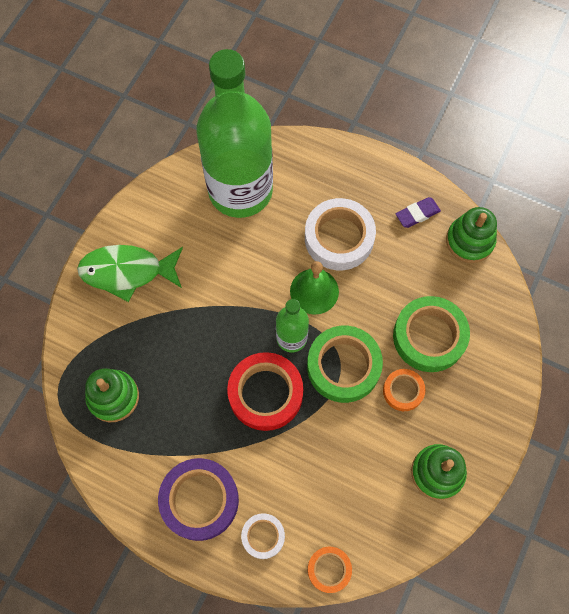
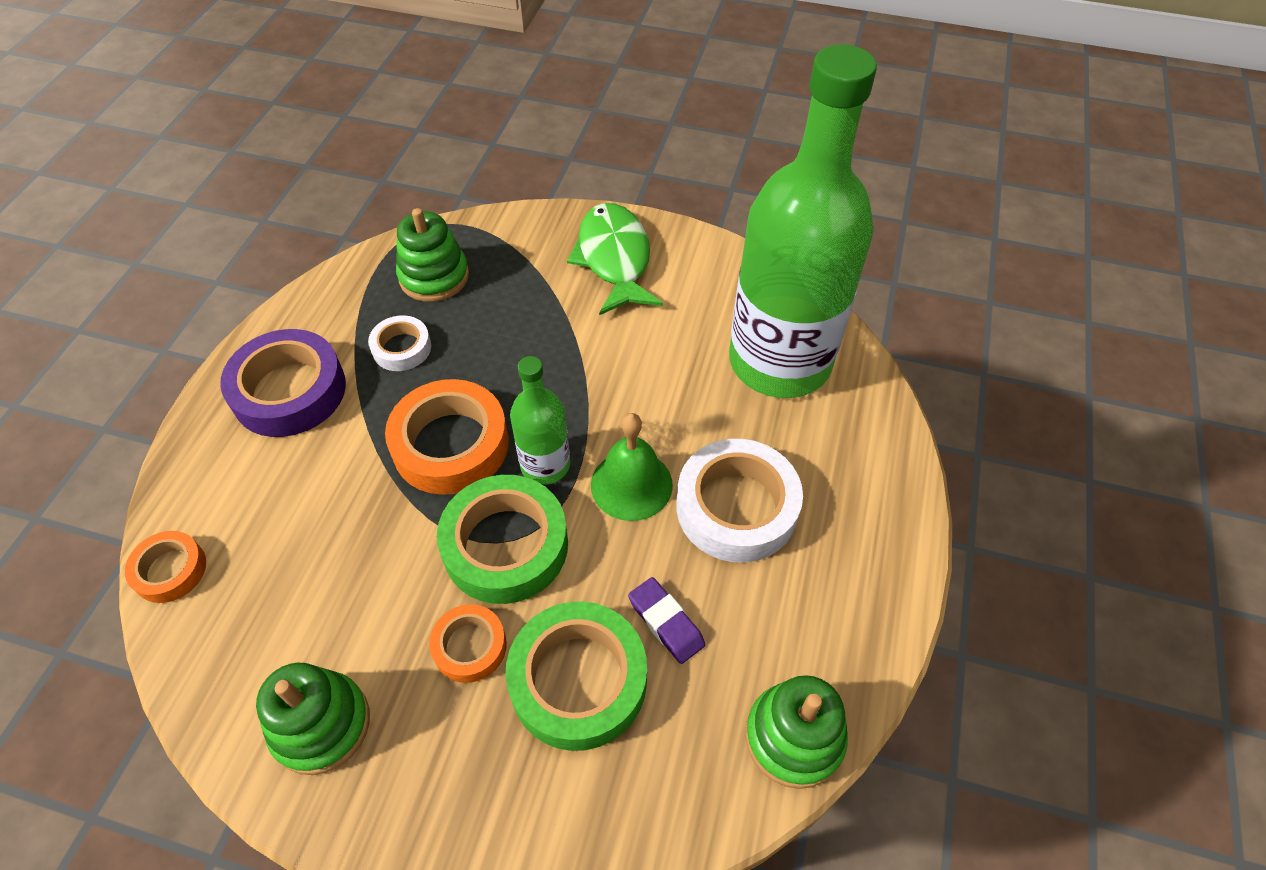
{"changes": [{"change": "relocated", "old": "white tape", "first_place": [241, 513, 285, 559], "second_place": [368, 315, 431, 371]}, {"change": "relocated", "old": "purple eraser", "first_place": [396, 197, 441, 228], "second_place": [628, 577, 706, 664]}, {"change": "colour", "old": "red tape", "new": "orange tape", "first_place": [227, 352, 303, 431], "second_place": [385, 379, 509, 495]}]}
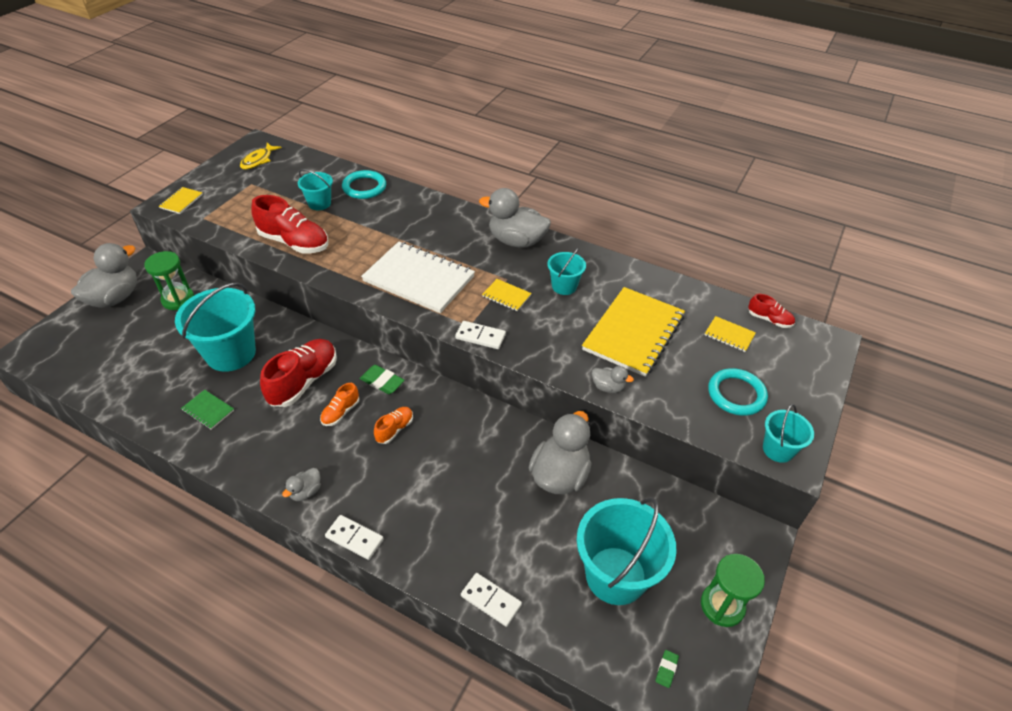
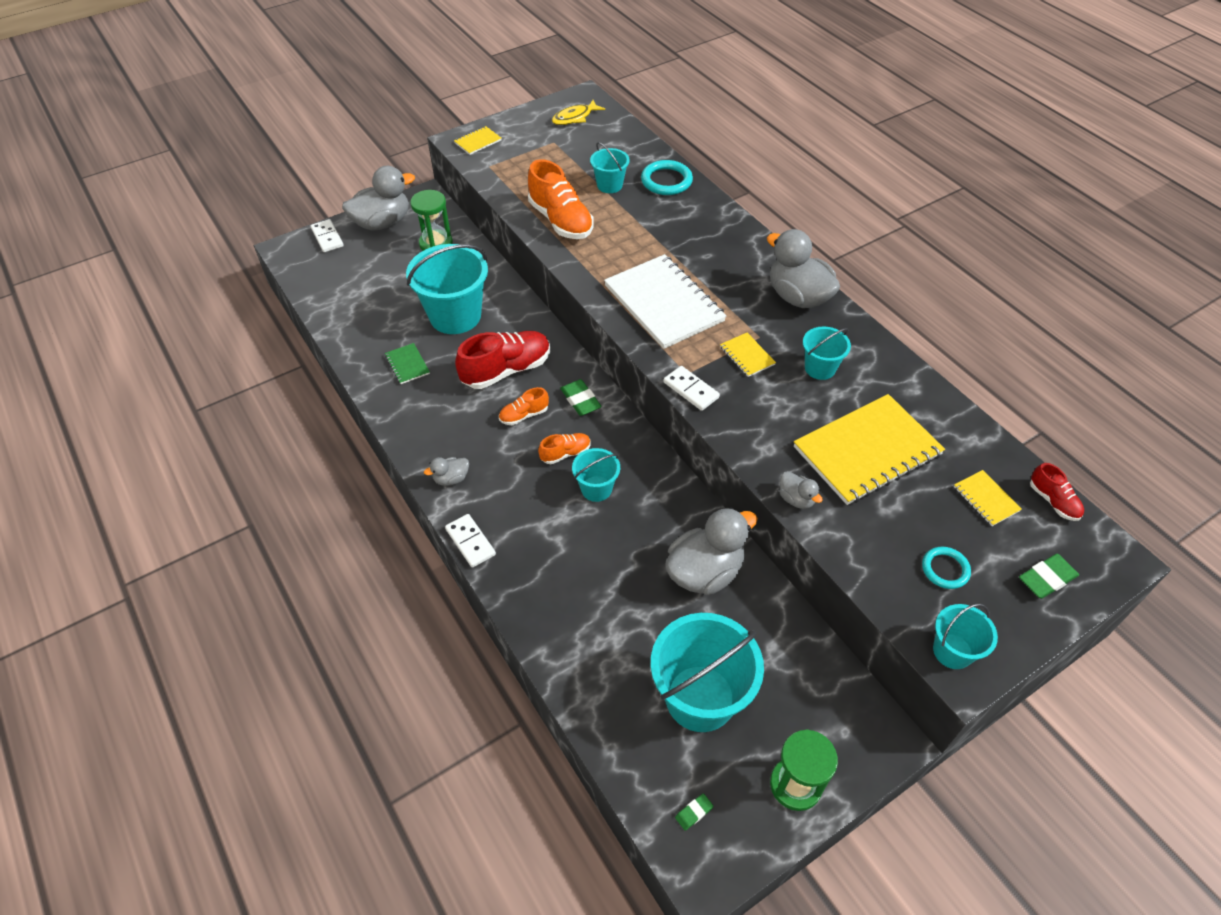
{"changes": [{"change": "appeared", "new": "turquoise bucket", "second_place": [572, 448, 620, 502]}, {"change": "appeared", "new": "green eraser", "second_place": [1019, 554, 1079, 599]}, {"change": "relocated", "old": "white domino", "first_place": [461, 573, 522, 627], "second_place": [311, 219, 344, 252]}, {"change": "colour", "old": "red shoe", "new": "orange shoe", "first_place": [251, 195, 328, 253], "second_place": [528, 159, 594, 239]}, {"change": "size", "old": "turquoise ring", "first_place": [708, 368, 768, 416], "second_place": [922, 546, 971, 589], "factor": 0.65}]}
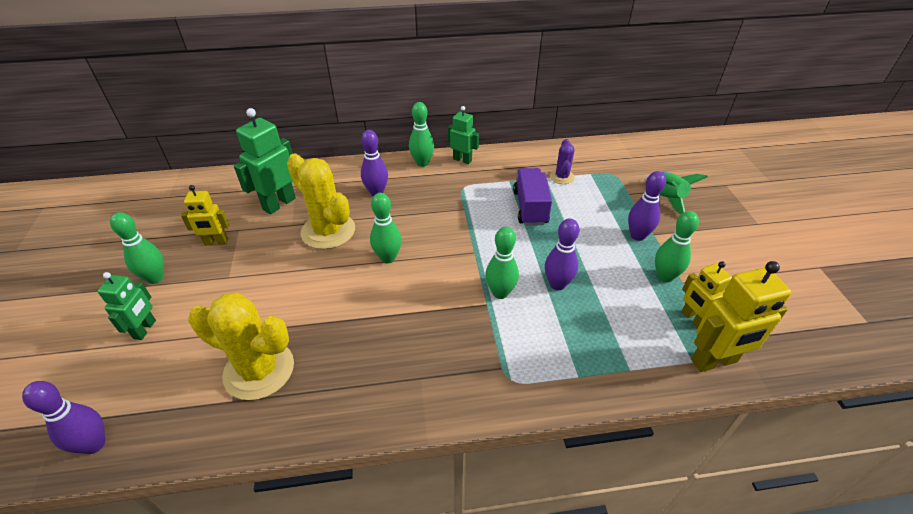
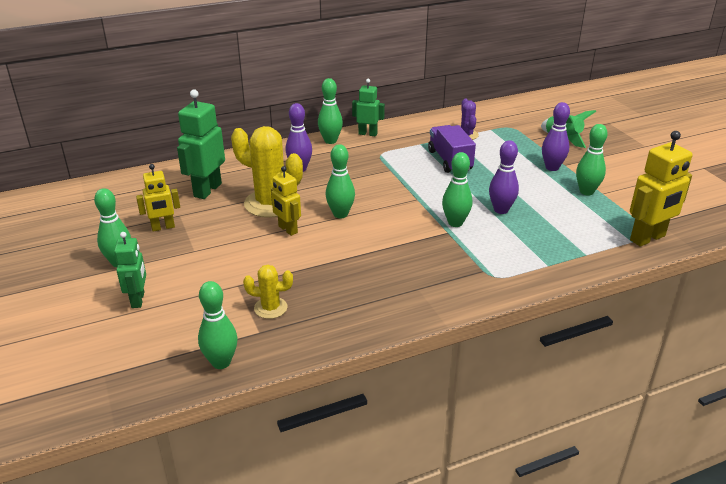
{"changes": [{"change": "missing", "old": "purple bowling pin", "first_place": [22, 381, 105, 454]}, {"change": "appeared", "new": "green bowling pin", "second_place": [198, 281, 237, 369]}, {"change": "relocated", "old": "yellow robot", "first_place": [682, 261, 732, 328], "second_place": [271, 166, 301, 236]}, {"change": "size", "old": "yellow cactus", "first_place": [188, 293, 294, 400], "second_place": [243, 265, 293, 319], "factor": 0.51}]}
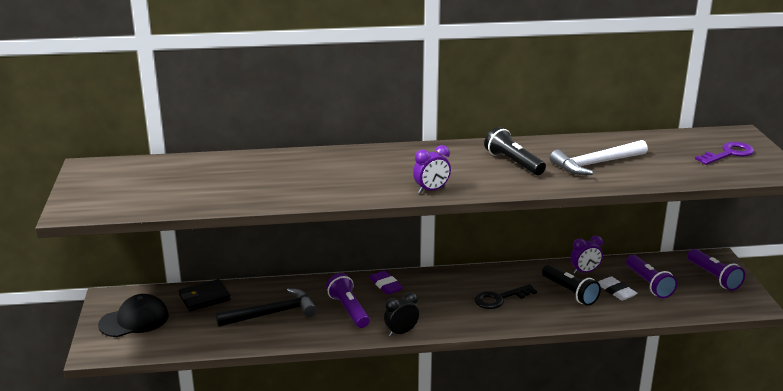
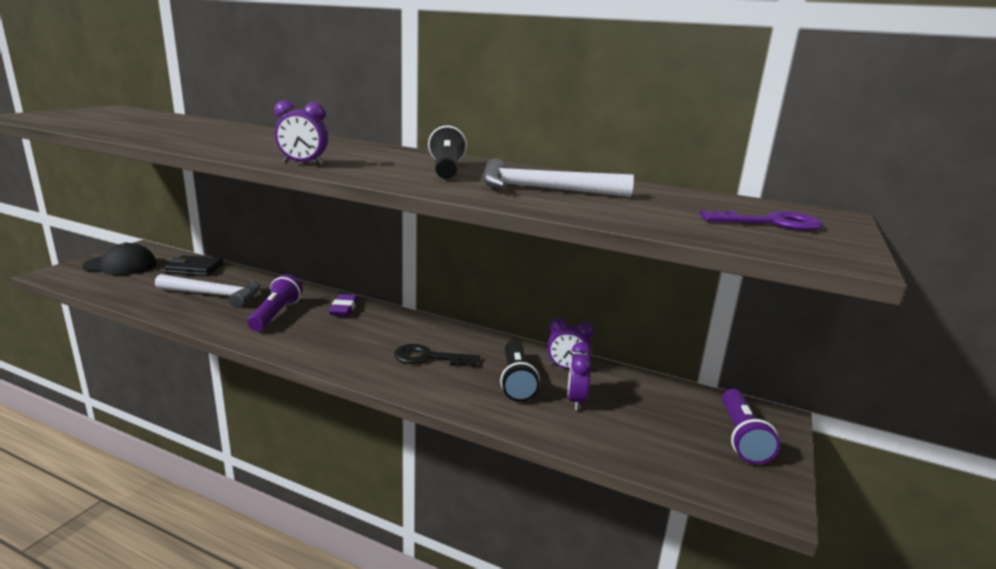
{"changes": [{"change": "missing", "old": "black clock", "first_place": [384, 292, 419, 337]}, {"change": "missing", "old": "purple flashlight", "first_place": [626, 255, 677, 298]}, {"change": "exchanged", "old": "white eraser", "new": "purple clock", "first_place": [598, 276, 637, 301], "second_place": [567, 342, 592, 411]}, {"change": "colour", "old": "black hammer", "new": "white hammer", "first_place": [216, 288, 317, 327], "second_place": [155, 274, 260, 308]}]}
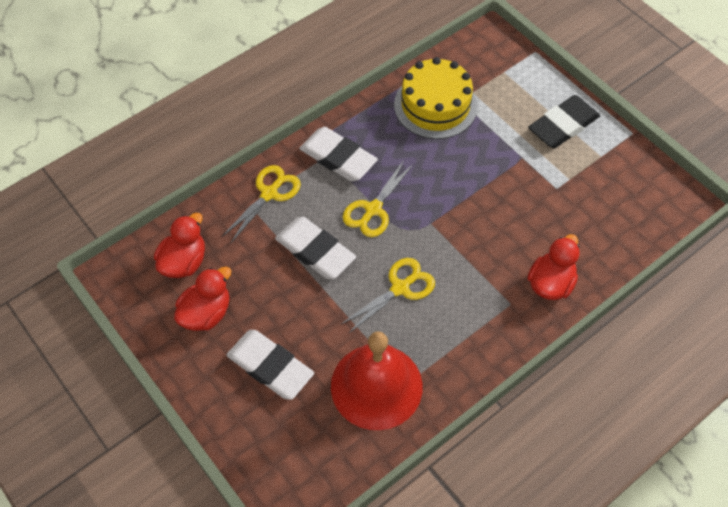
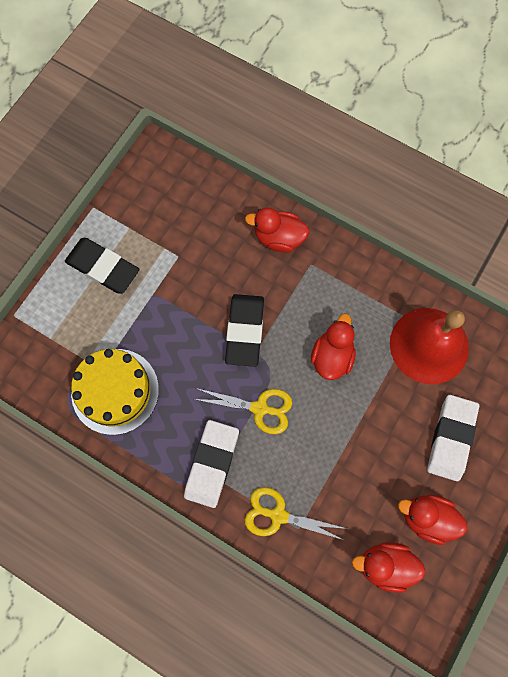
{"changes": [{"change": "missing", "old": "white eraser", "first_place": [275, 217, 356, 279]}, {"change": "appeared", "new": "black eraser", "second_place": [225, 294, 264, 367]}, {"change": "exchanged", "old": "yellow scissors", "new": "red duck", "first_place": [341, 258, 435, 334], "second_place": [311, 314, 356, 380]}]}
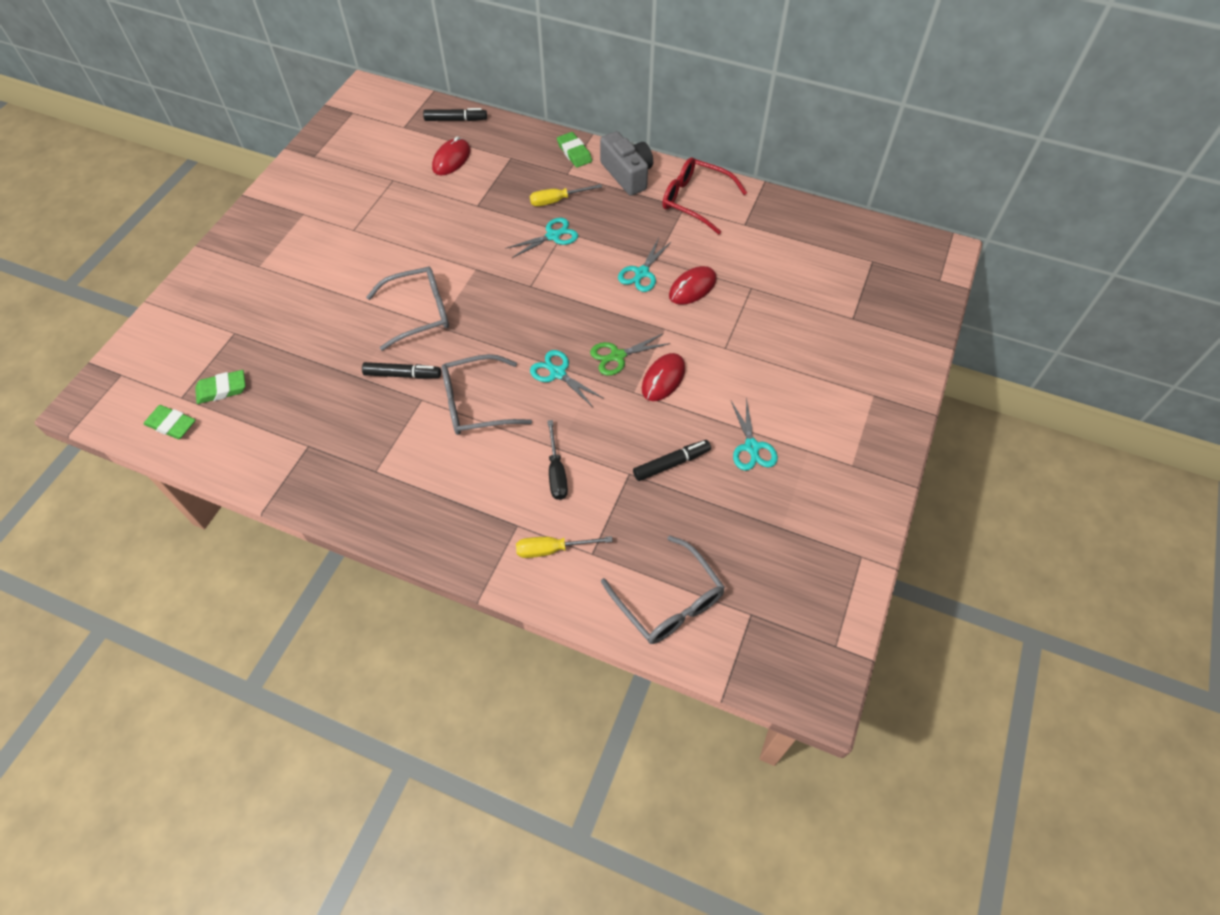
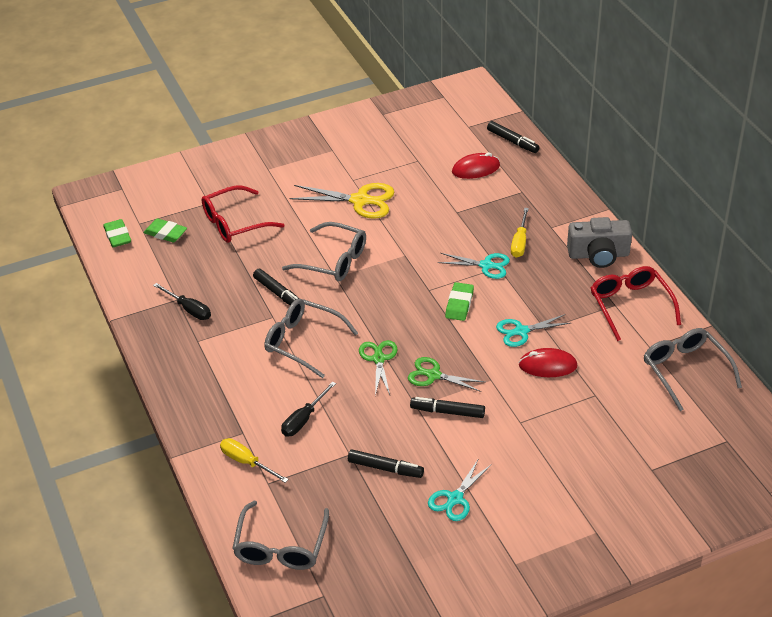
{"changes": [{"change": "appeared", "new": "black screwdriver", "second_place": [153, 283, 211, 320]}, {"change": "appeared", "new": "red glasses", "second_place": [202, 185, 284, 243]}, {"change": "appeared", "new": "yellow scissors", "second_place": [290, 183, 394, 219]}, {"change": "appeared", "new": "grey glasses", "second_place": [644, 328, 742, 411]}, {"change": "relocated", "old": "green eraser", "first_place": [557, 132, 592, 168], "second_place": [445, 282, 474, 321]}, {"change": "exchanged", "old": "red mouse", "new": "black marker", "first_place": [642, 353, 685, 401], "second_place": [410, 397, 485, 418]}, {"change": "colour", "old": "turquoise scissors", "new": "green scissors", "first_place": [530, 350, 603, 407], "second_place": [359, 340, 398, 396]}, {"change": "spun", "old": "yellow screwdriver", "first_place": [530, 184, 602, 206], "second_place": [511, 208, 529, 258], "degrees": -105}, {"change": "spun", "old": "grey camera", "first_place": [600, 131, 653, 196], "second_place": [567, 217, 632, 268], "degrees": 75}]}
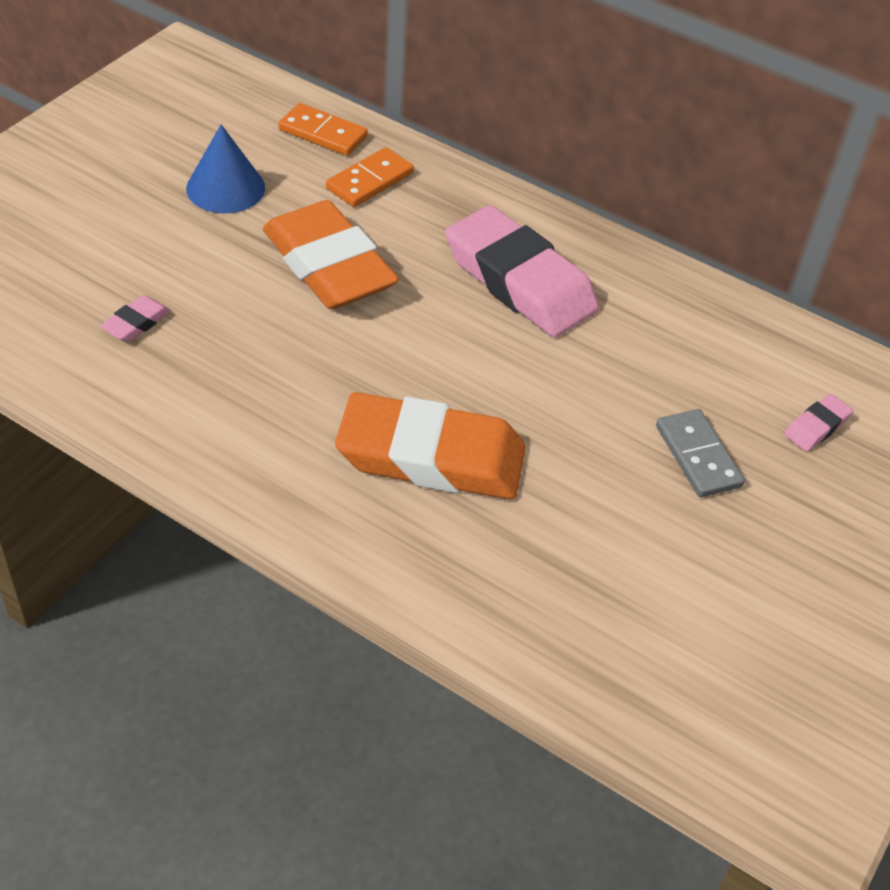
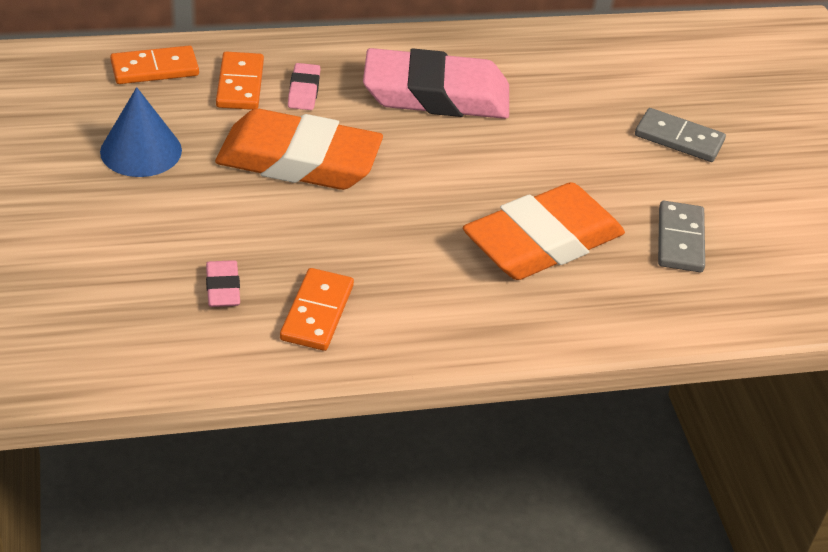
{"changes": [{"change": "appeared", "new": "orange domino", "second_place": [280, 268, 354, 351]}, {"change": "appeared", "new": "grey domino", "second_place": [658, 201, 705, 272]}, {"change": "relocated", "old": "pink eraser", "first_place": [784, 394, 853, 451], "second_place": [288, 63, 320, 110]}]}
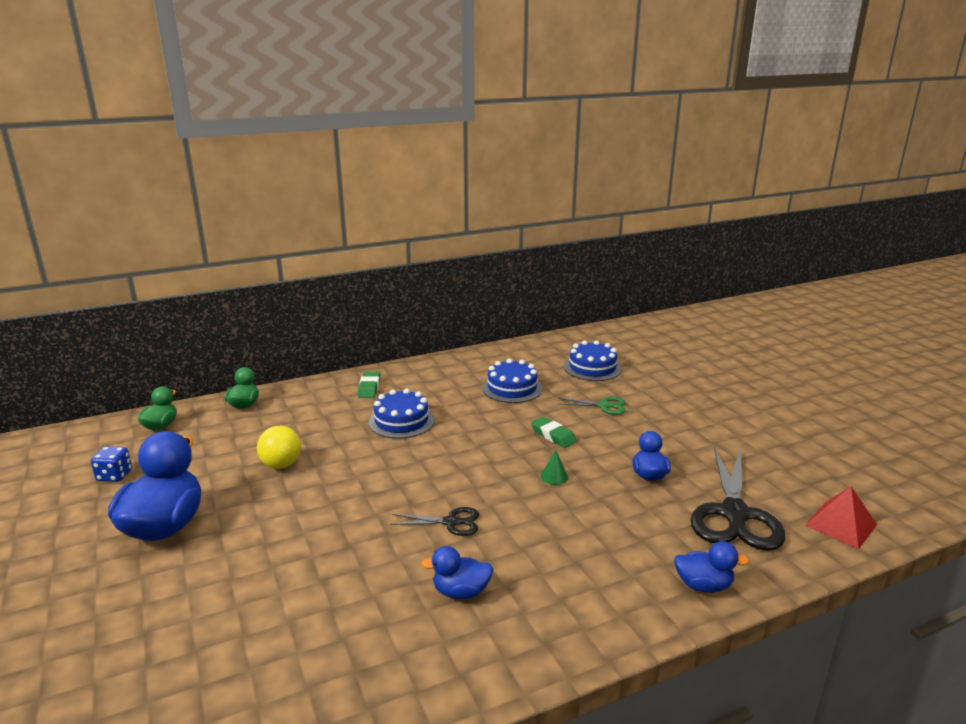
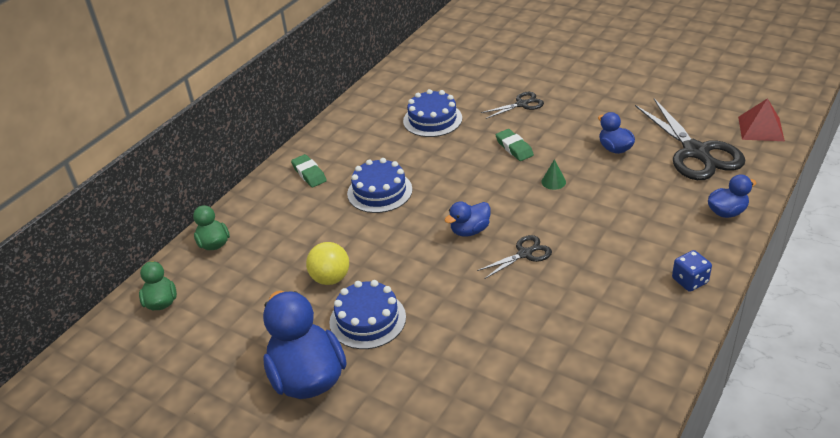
{"changes": [{"change": "relocated", "old": "blue dice", "first_place": [91, 446, 132, 482], "second_place": [672, 250, 712, 292]}, {"change": "relocated", "old": "blue duck", "first_place": [421, 546, 493, 599], "second_place": [445, 202, 491, 237]}, {"change": "relocated", "old": "blue cake", "first_place": [564, 340, 622, 381], "second_place": [329, 280, 406, 349]}, {"change": "colour", "old": "green scissors", "new": "black scissors", "first_place": [558, 397, 626, 415], "second_place": [481, 92, 544, 119]}, {"change": "spun", "old": "green eraser", "first_place": [531, 417, 577, 448], "second_place": [496, 129, 534, 161], "degrees": 45}]}
